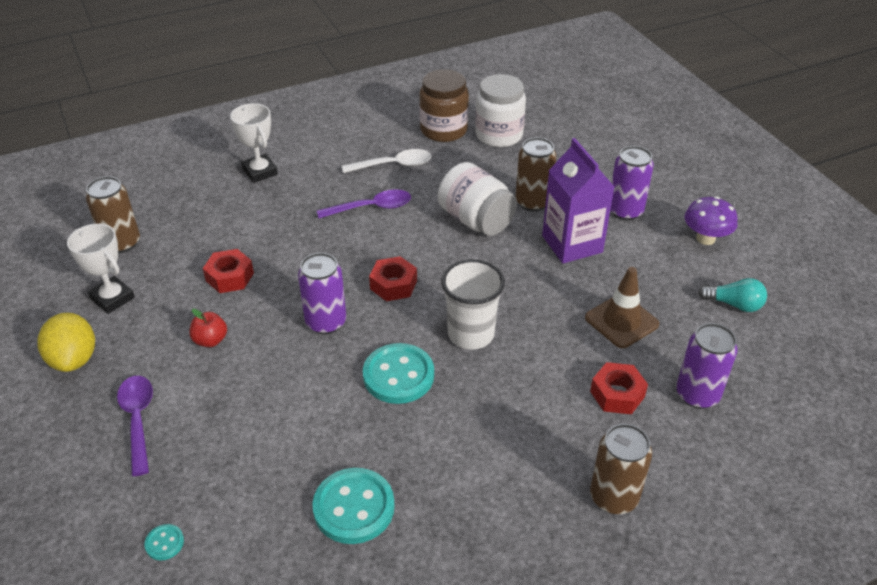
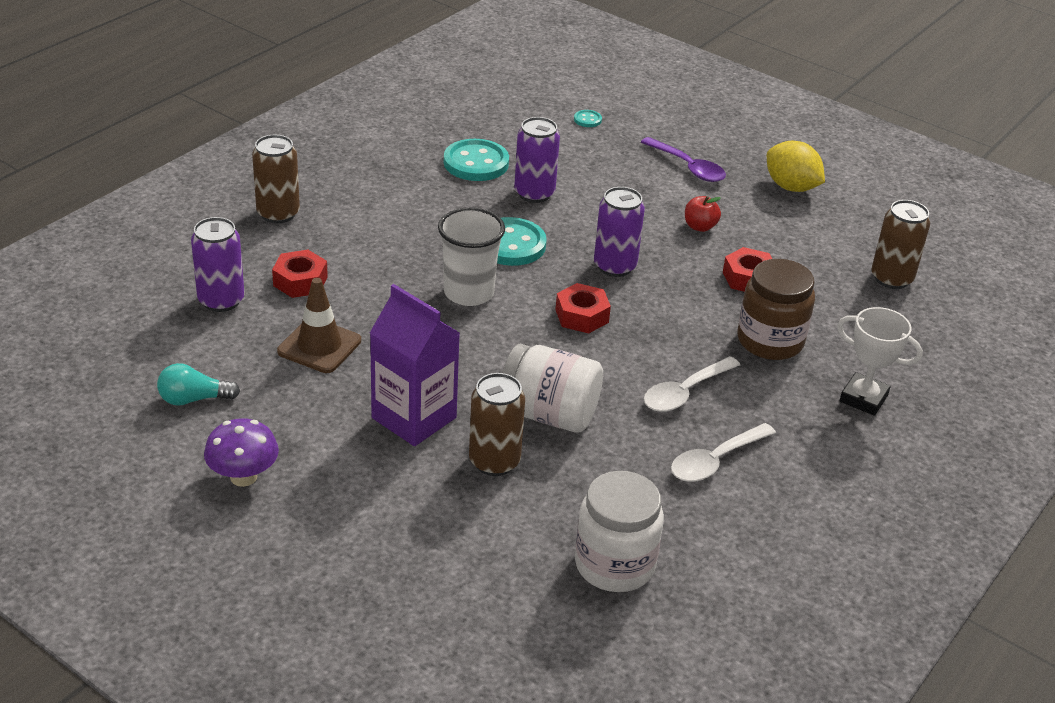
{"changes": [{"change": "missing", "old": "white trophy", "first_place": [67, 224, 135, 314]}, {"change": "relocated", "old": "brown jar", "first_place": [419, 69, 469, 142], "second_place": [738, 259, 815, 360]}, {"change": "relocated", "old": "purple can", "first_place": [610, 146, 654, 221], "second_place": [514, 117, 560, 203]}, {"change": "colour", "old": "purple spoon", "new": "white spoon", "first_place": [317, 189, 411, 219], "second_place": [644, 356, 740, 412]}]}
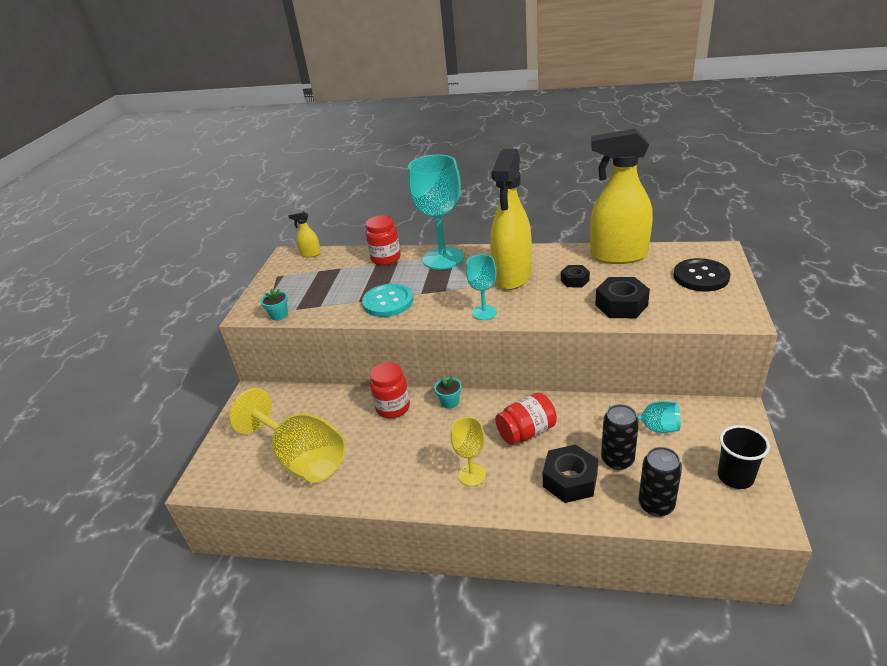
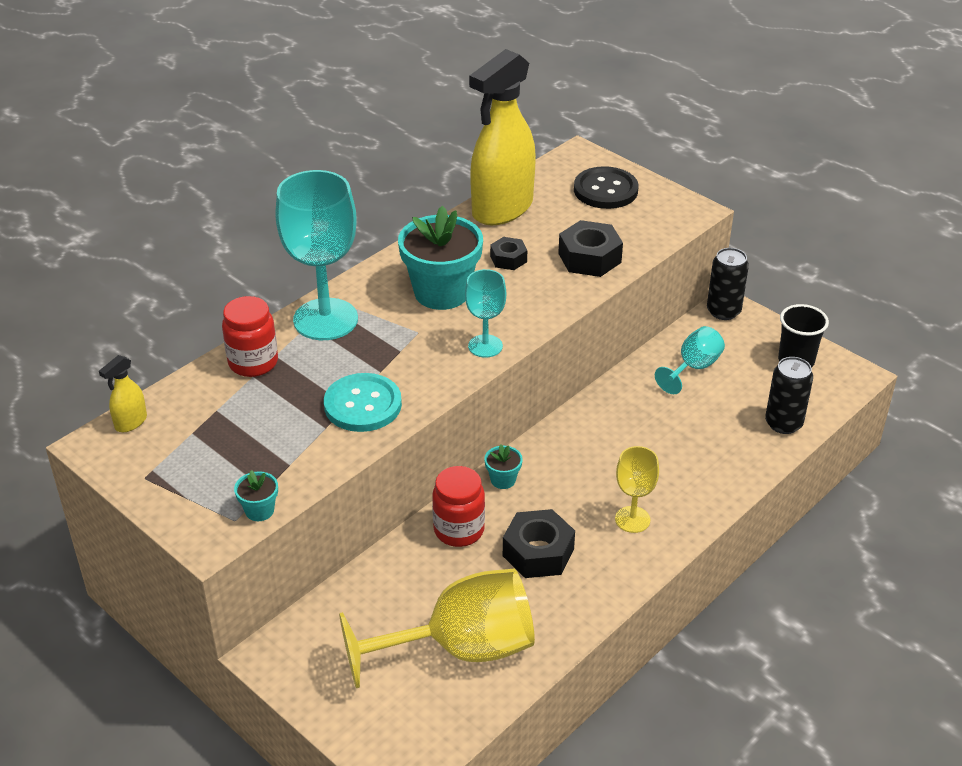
{"changes": [{"change": "missing", "old": "red jar", "first_place": [495, 392, 557, 445]}, {"change": "relocated", "old": "black nut", "first_place": [543, 445, 598, 503], "second_place": [503, 509, 575, 578]}, {"change": "relocated", "old": "black can", "first_place": [601, 404, 639, 470], "second_place": [707, 248, 749, 320]}, {"change": "exchanged", "old": "yellow spray bottle", "new": "turquoise flower pot", "first_place": [490, 149, 532, 290], "second_place": [398, 205, 483, 310]}]}
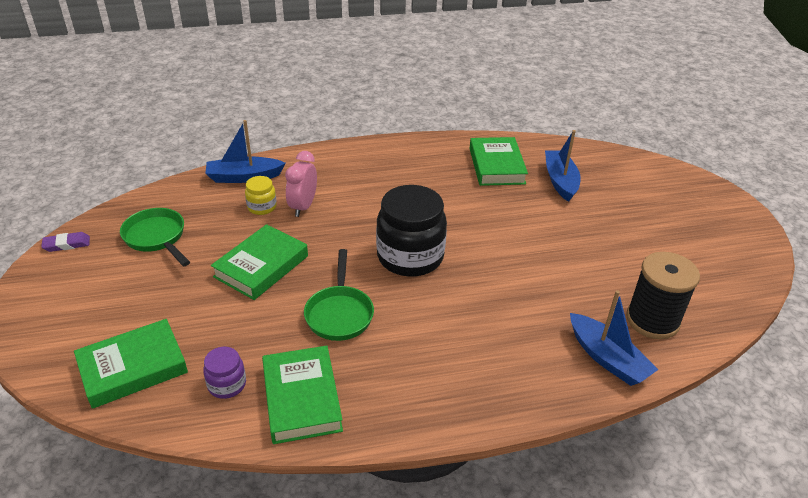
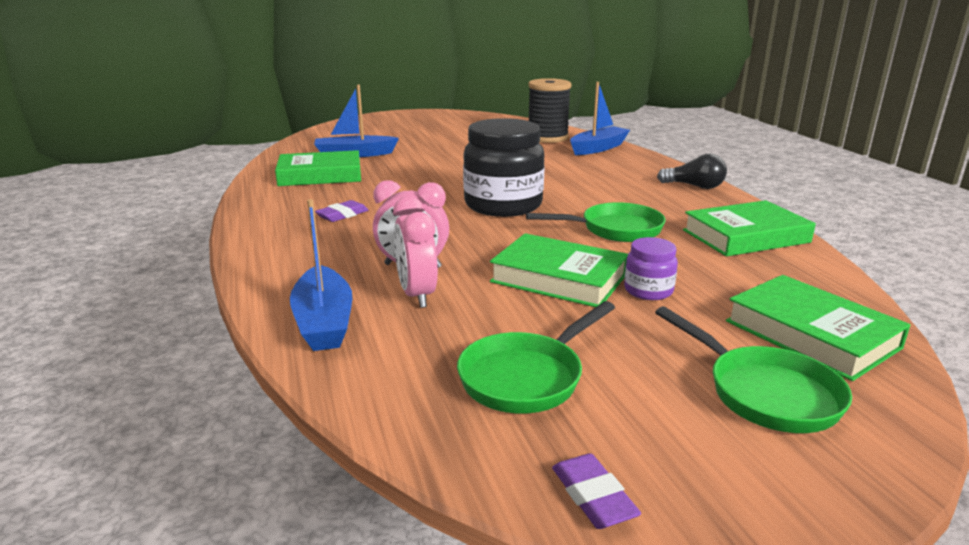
{"changes": [{"change": "appeared", "new": "purple eraser", "second_place": [315, 200, 369, 222]}, {"change": "appeared", "new": "green pan", "second_place": [655, 306, 852, 433]}, {"change": "appeared", "new": "black light bulb", "second_place": [657, 154, 727, 189]}, {"change": "relocated", "old": "purple jar", "first_place": [203, 347, 246, 399], "second_place": [624, 237, 678, 300]}, {"change": "exchanged", "old": "yellow jar", "new": "pink clock", "first_place": [245, 176, 277, 215], "second_place": [393, 196, 438, 308]}]}
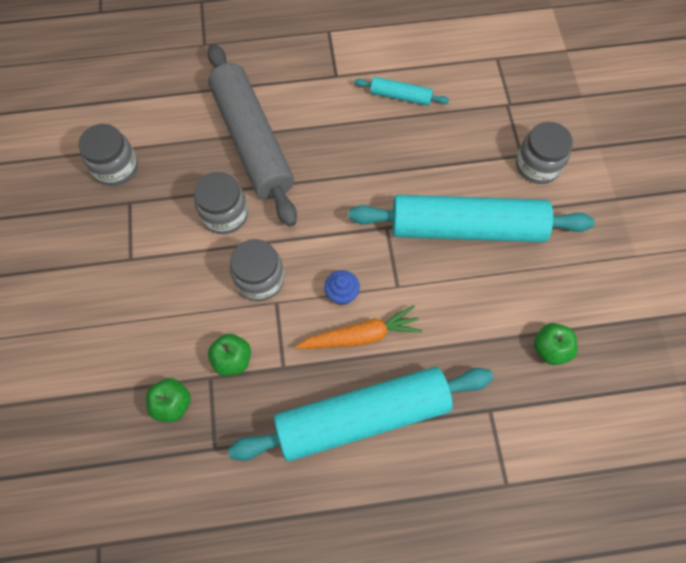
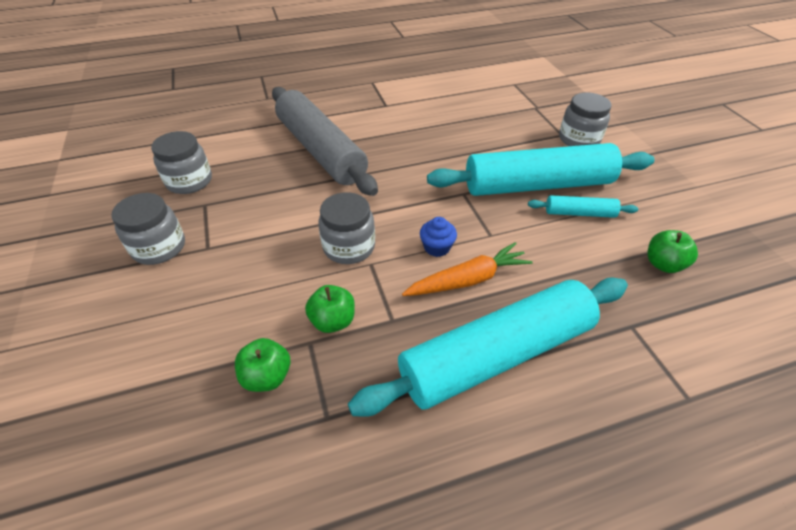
{"changes": [{"change": "relocated", "old": "grey jar", "first_place": [194, 172, 248, 234], "second_place": [111, 193, 185, 265]}, {"change": "relocated", "old": "turquoise rolling pin", "first_place": [354, 77, 449, 106], "second_place": [528, 195, 638, 218]}]}
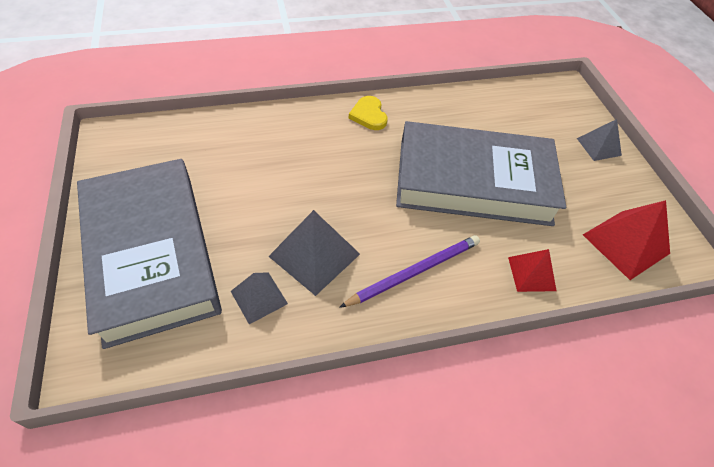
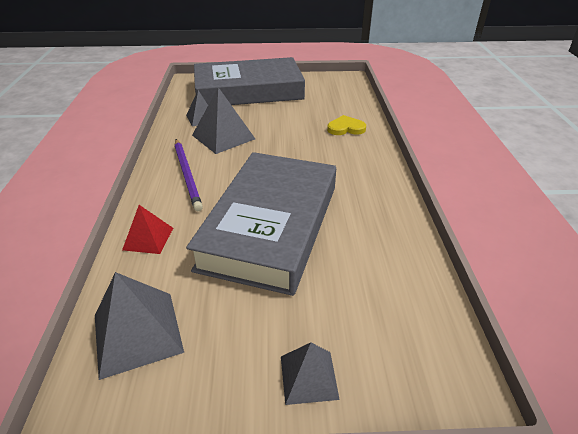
{"changes": [{"change": "relocated", "old": "yellow heart", "first_place": [349, 96, 388, 130], "second_place": [327, 115, 366, 135]}, {"change": "colour", "old": "red pyramid", "new": "grey pyramid", "first_place": [583, 200, 670, 280], "second_place": [95, 272, 184, 380]}]}
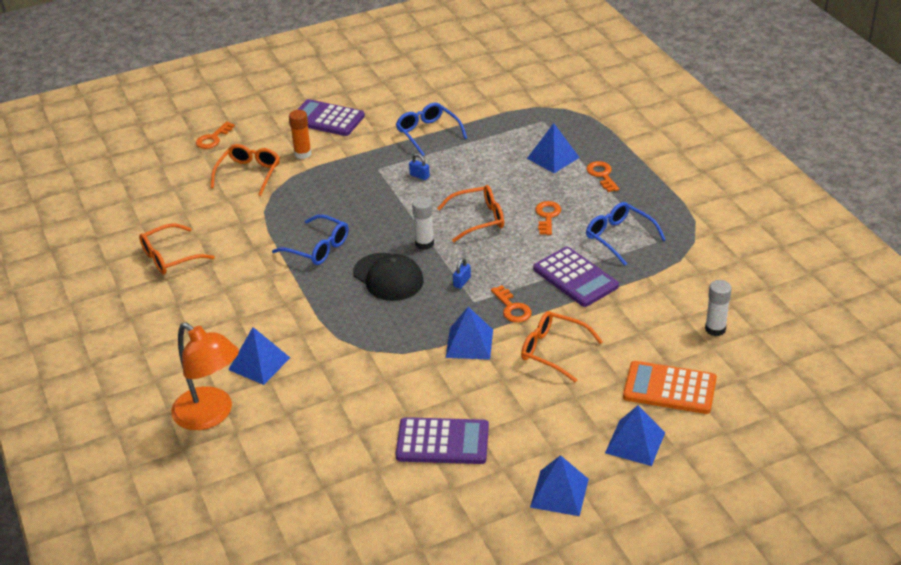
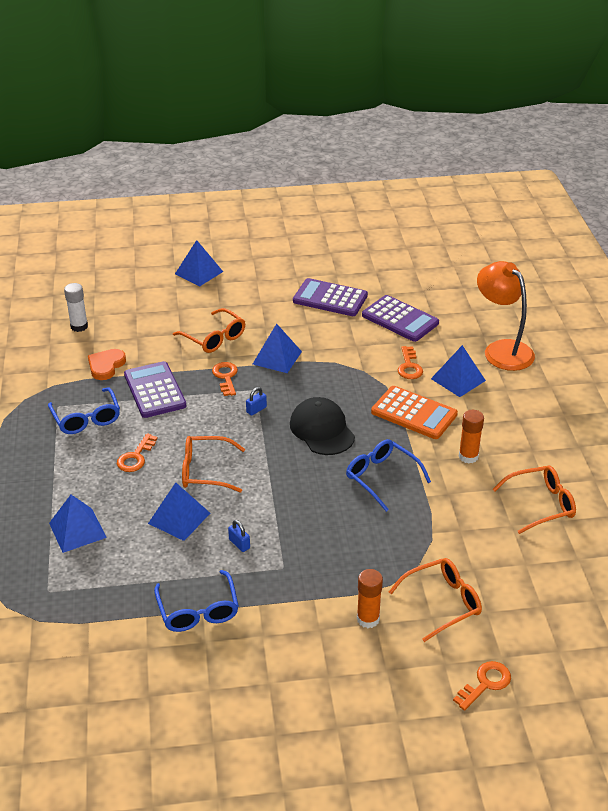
{"changes": [{"change": "missing", "old": "white glue stick", "first_place": [412, 197, 434, 250]}, {"change": "appeared", "new": "orange heart", "second_place": [88, 349, 126, 380]}, {"change": "appeared", "new": "orange glue stick", "second_place": [459, 410, 484, 463]}, {"change": "relocated", "old": "purple calculator", "first_place": [289, 99, 365, 136], "second_place": [362, 295, 439, 342]}, {"change": "relocated", "old": "blue pyramid", "first_place": [530, 455, 589, 516], "second_place": [148, 483, 210, 541]}, {"change": "relocated", "old": "orange key", "first_place": [586, 161, 619, 192], "second_place": [398, 346, 423, 379]}, {"change": "relocated", "old": "orange calculator", "first_place": [623, 361, 717, 414], "second_place": [371, 386, 458, 439]}, {"change": "spun", "old": "orange glasses", "first_place": [210, 144, 280, 196], "second_place": [389, 558, 482, 642], "degrees": -150}]}
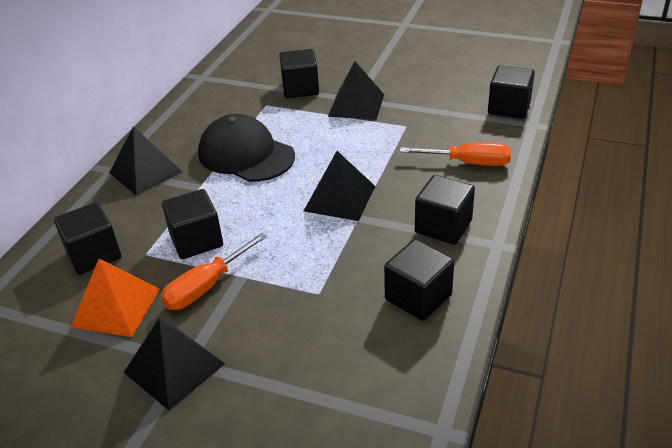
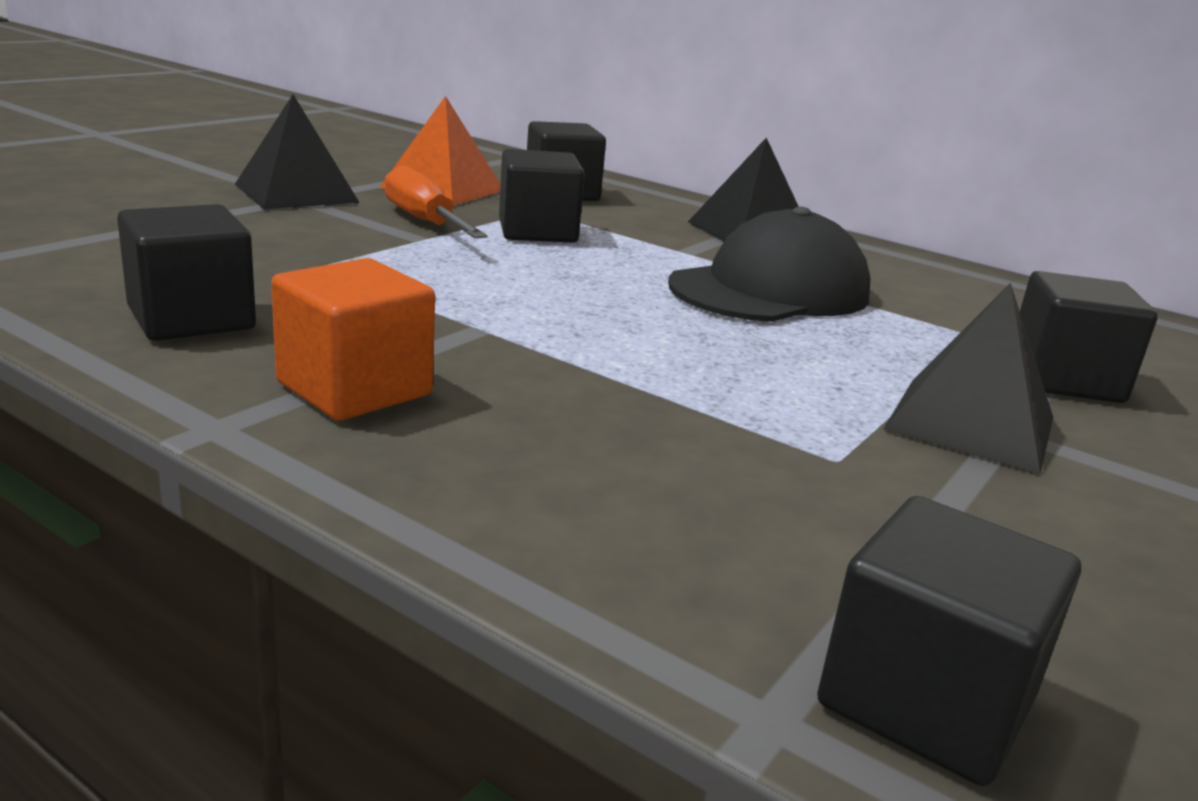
{"changes": [{"change": "missing", "old": "black pyramid", "first_place": [304, 151, 375, 221]}, {"change": "missing", "old": "orange screwdriver", "first_place": [400, 143, 511, 166]}, {"change": "colour", "old": "black cube", "new": "orange cube", "first_place": [415, 175, 475, 245], "second_place": [271, 258, 435, 421]}]}
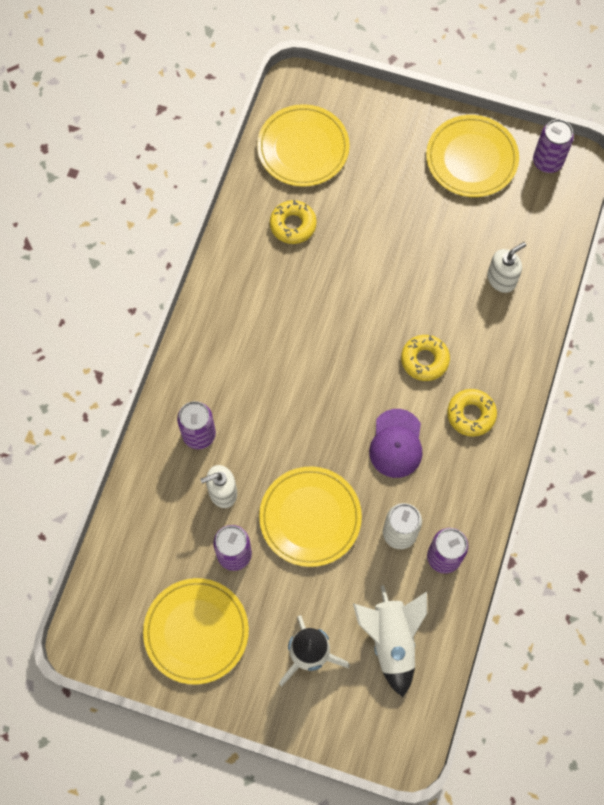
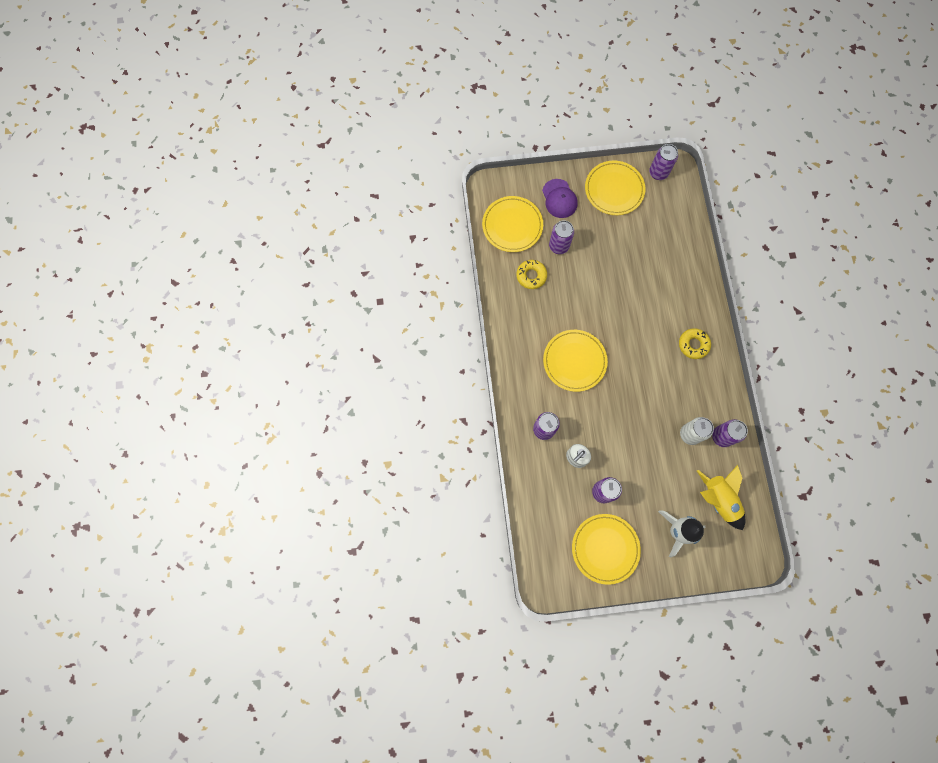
{"changes": [{"change": "missing", "old": "yellow donut", "first_place": [401, 335, 450, 381]}, {"change": "missing", "old": "white soap dispenser", "first_place": [487, 242, 526, 293]}, {"change": "appeared", "new": "purple can", "second_place": [549, 220, 574, 254]}, {"change": "relocated", "old": "yellow plate", "first_place": [259, 467, 362, 567], "second_place": [543, 330, 608, 392]}, {"change": "relocated", "old": "purple cap", "first_place": [369, 409, 422, 478], "second_place": [542, 179, 578, 218]}, {"change": "colour", "old": "white rocket", "new": "yellow rocket", "first_place": [353, 585, 427, 697], "second_place": [697, 465, 745, 530]}]}
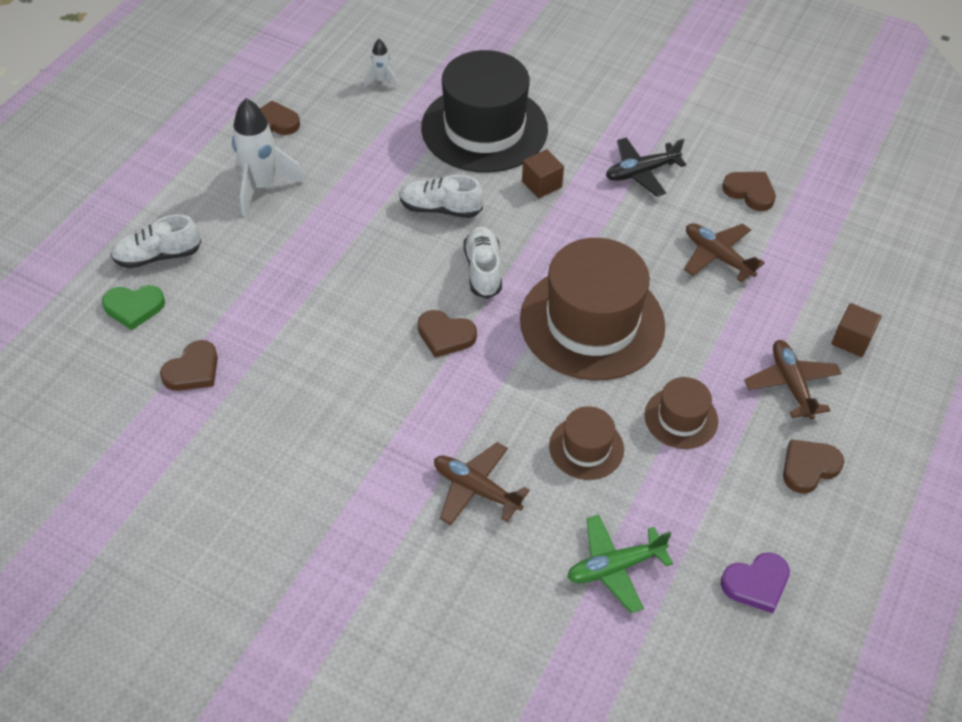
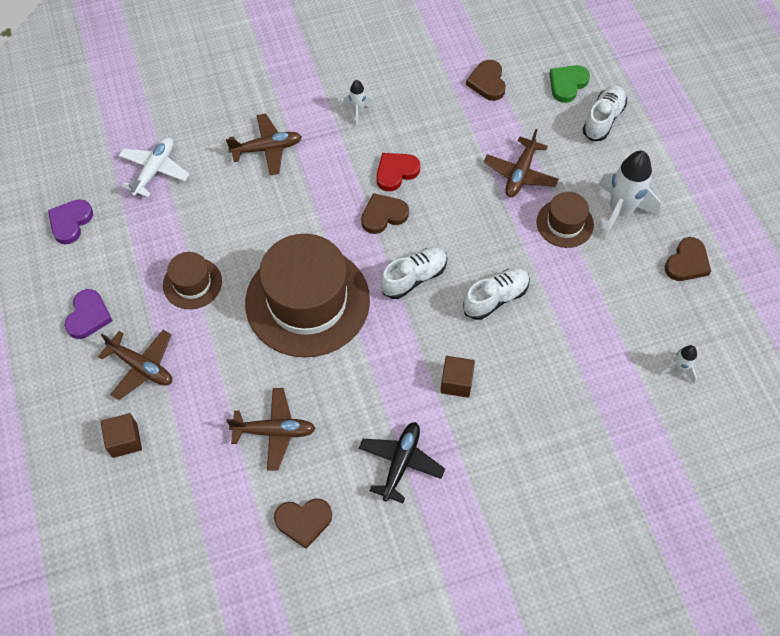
{"changes": [{"change": "missing", "old": "black hat", "first_place": [421, 50, 548, 173]}, {"change": "appeared", "new": "white rocket", "second_place": [343, 80, 374, 126]}, {"change": "appeared", "new": "red heart", "second_place": [376, 153, 420, 191]}, {"change": "appeared", "new": "brown plane", "second_place": [484, 129, 559, 197]}, {"change": "relocated", "old": "brown hat", "first_place": [549, 406, 624, 480], "second_place": [537, 192, 594, 248]}, {"change": "colour", "old": "green plane", "new": "white plane", "first_place": [567, 515, 673, 613], "second_place": [118, 137, 190, 197]}, {"change": "colour", "old": "brown heart", "new": "purple heart", "first_place": [783, 439, 844, 494], "second_place": [64, 289, 113, 339]}, {"change": "spun", "old": "white shoe", "first_place": [464, 226, 502, 299], "second_place": [381, 247, 448, 299], "degrees": -75}]}
